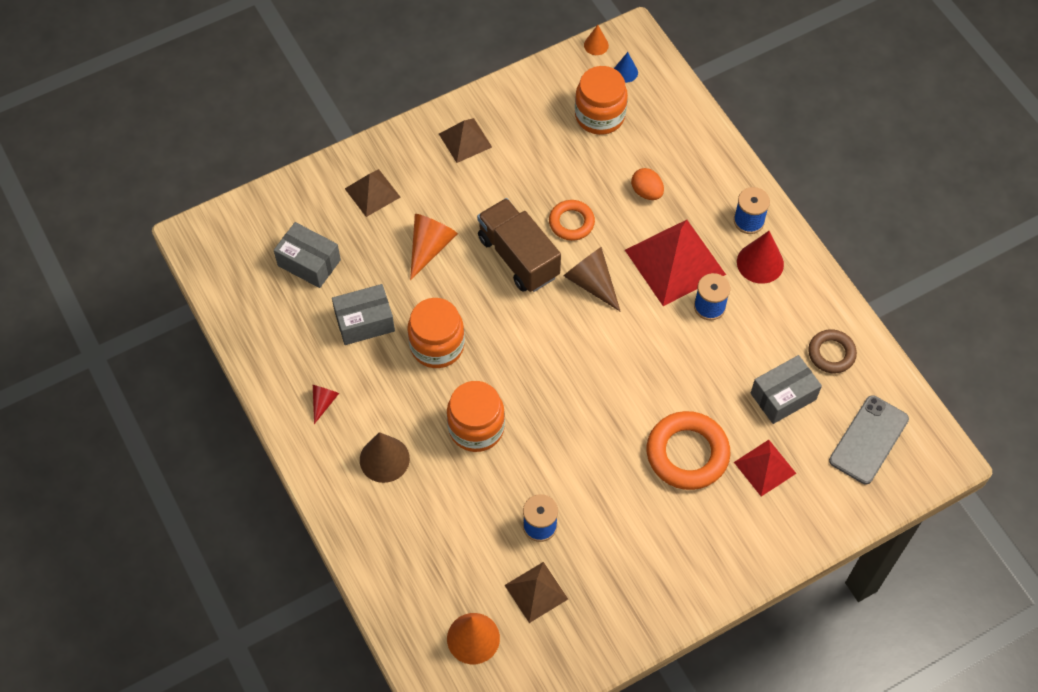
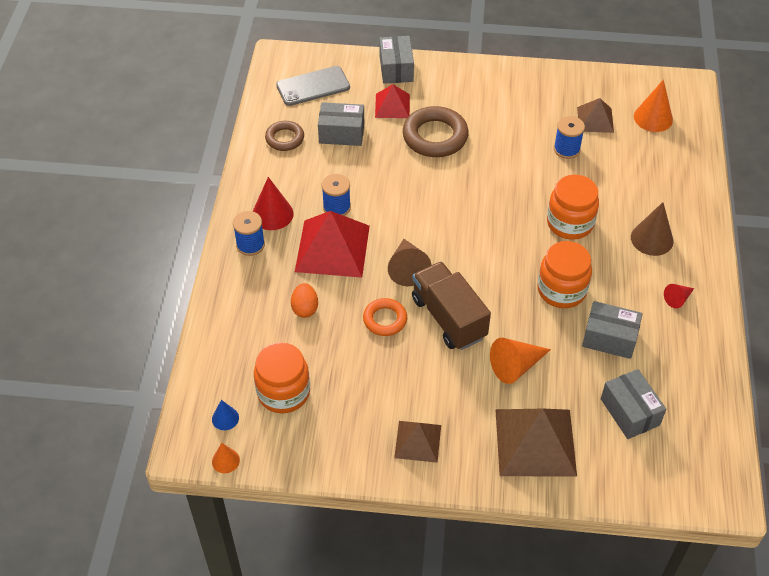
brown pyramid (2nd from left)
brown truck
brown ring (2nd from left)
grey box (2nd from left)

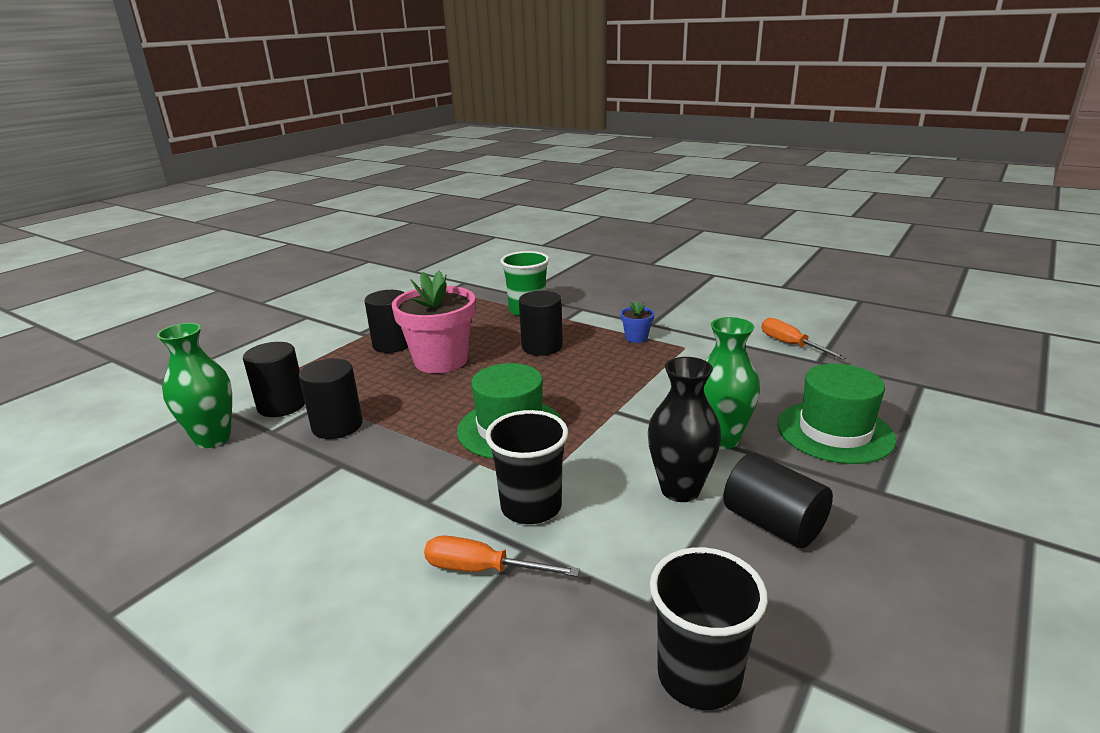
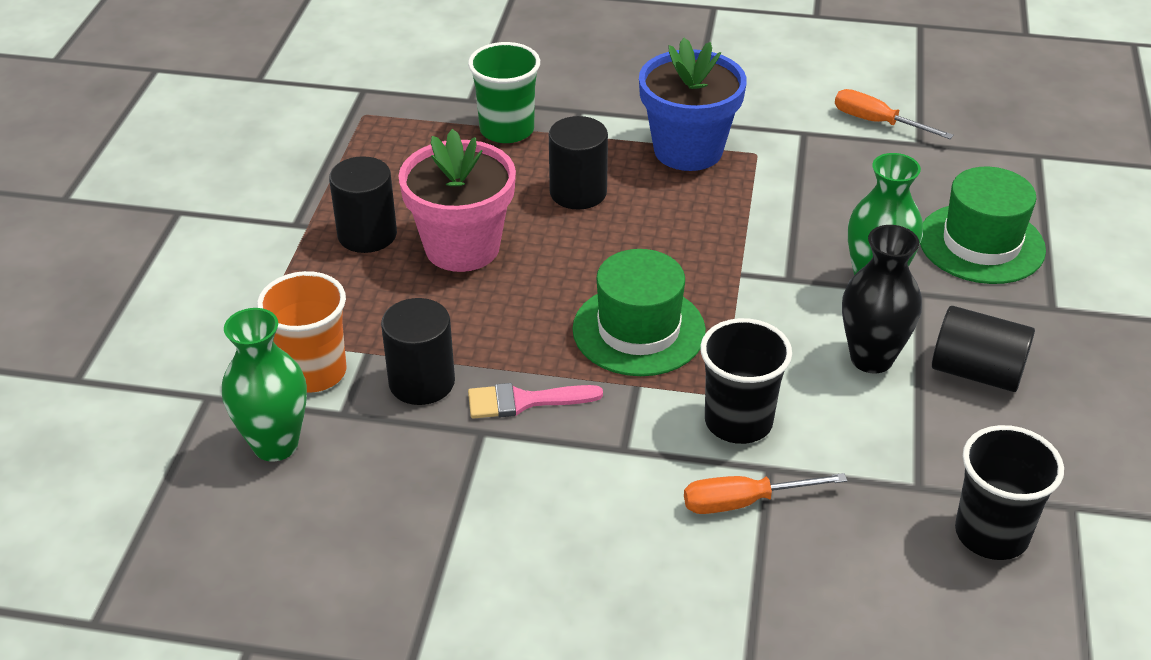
blue flower pot
orange cup
pink brush

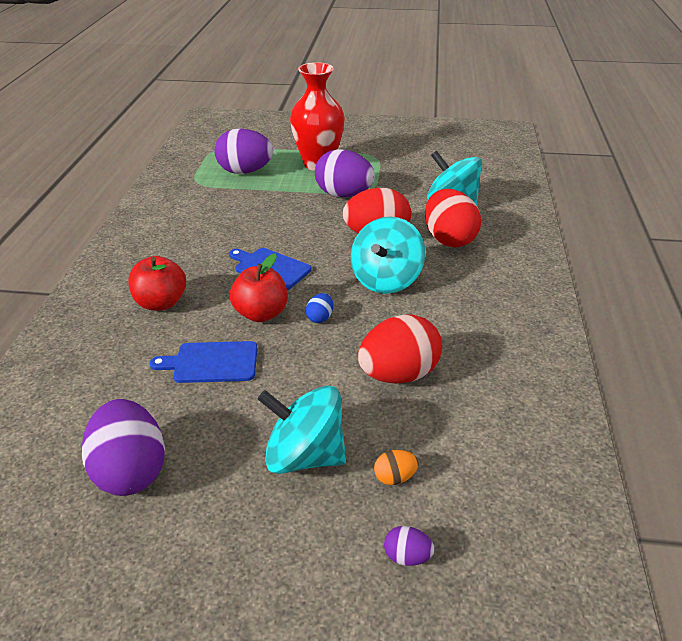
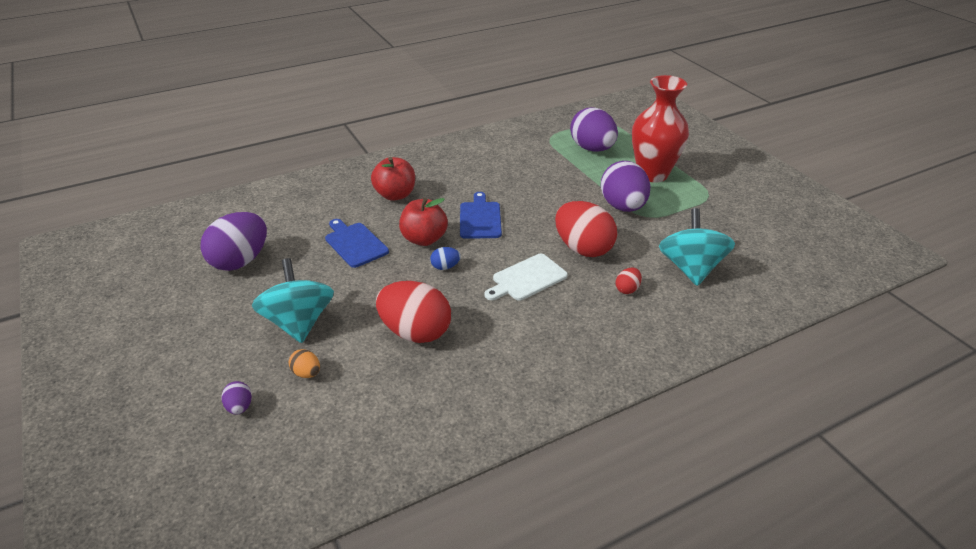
red egg (3rd from left)
white cutting board

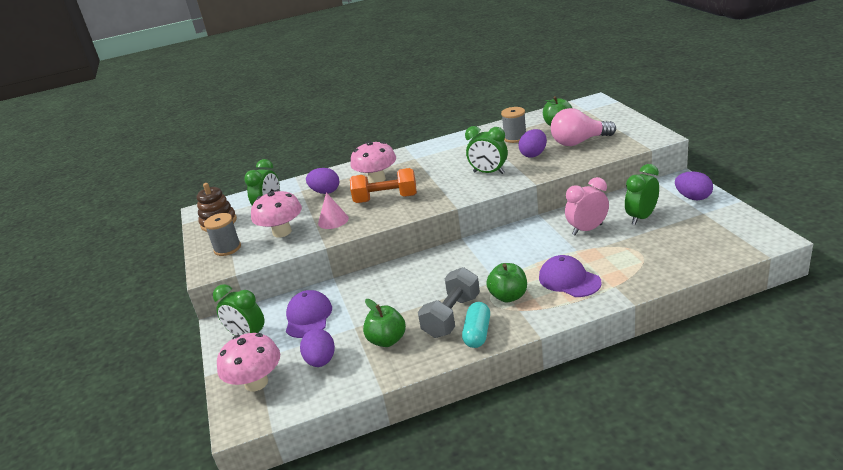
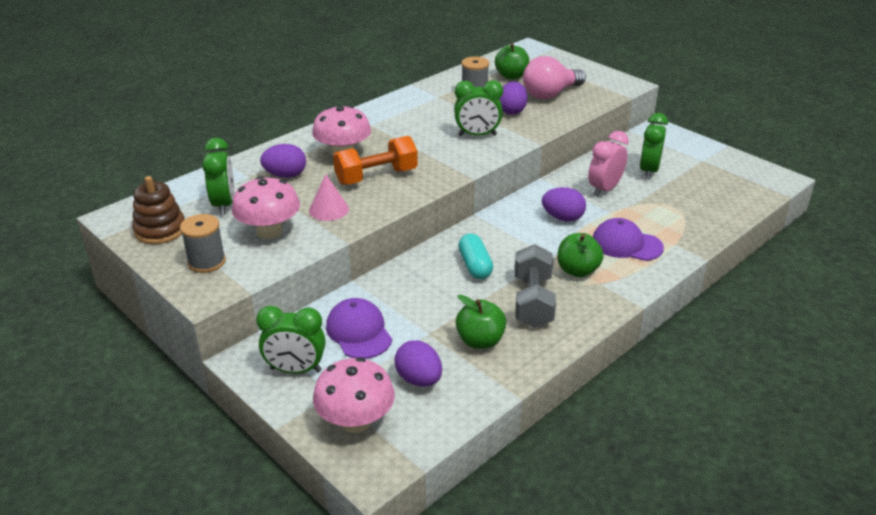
purple egg (4th from left)
turquoise capsule

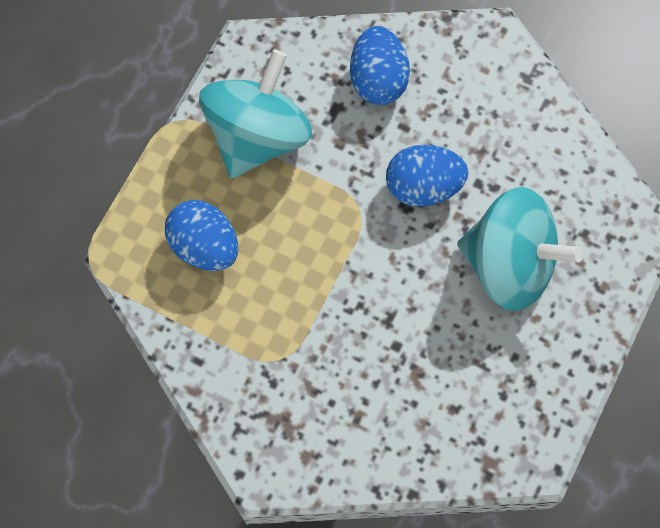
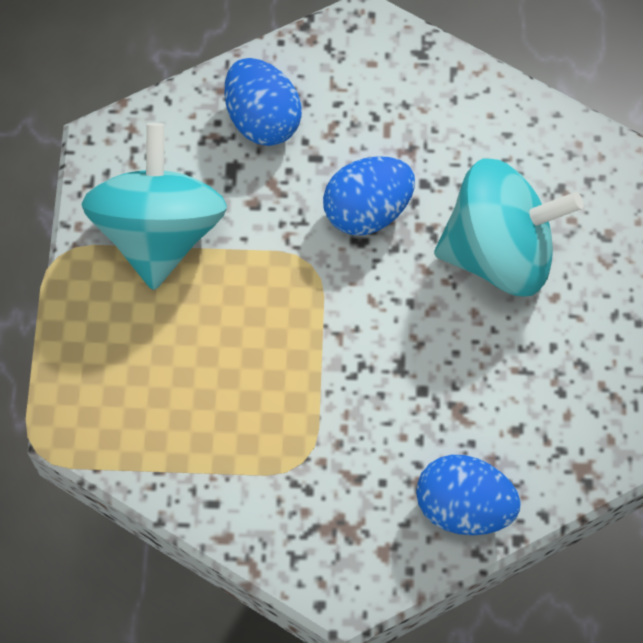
blue egg (3rd from left)

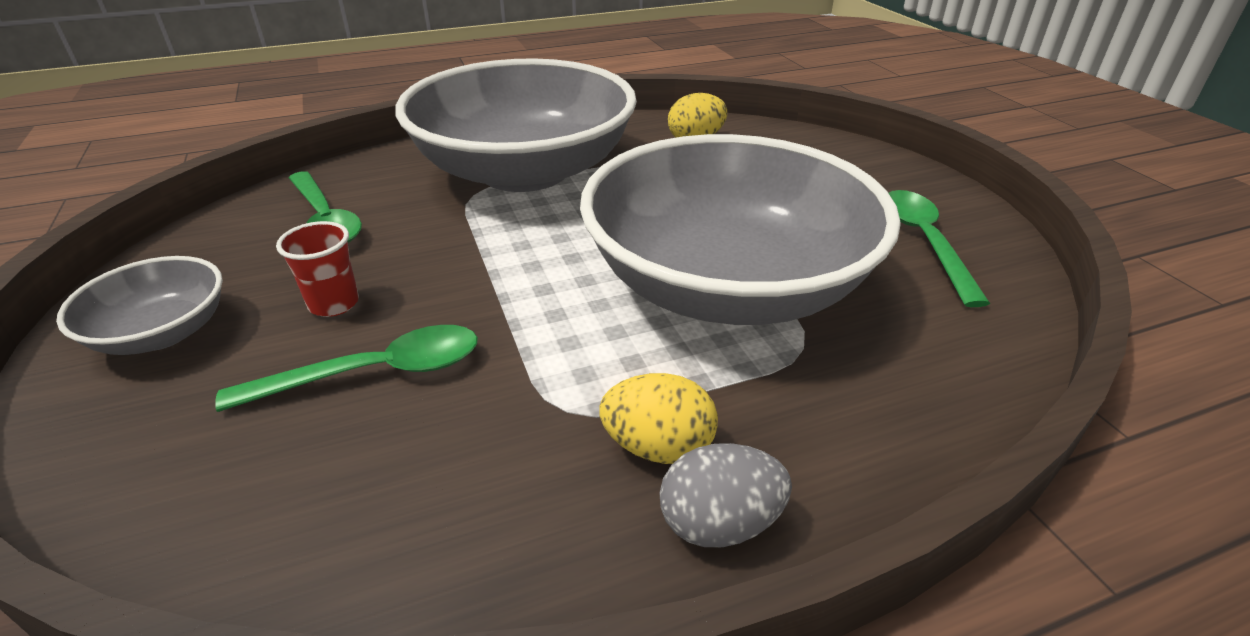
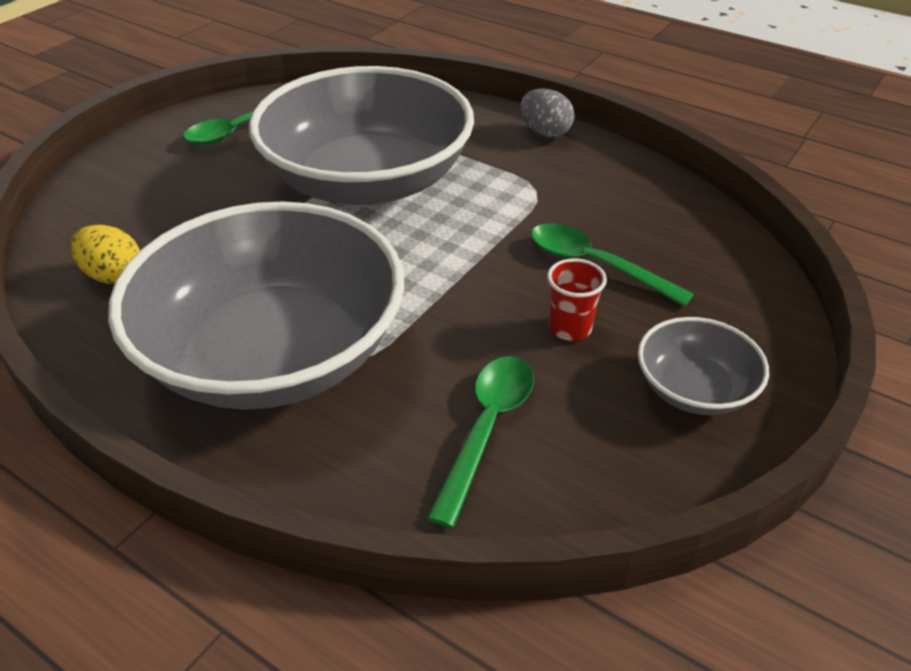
yellow egg (1st from left in the first image)

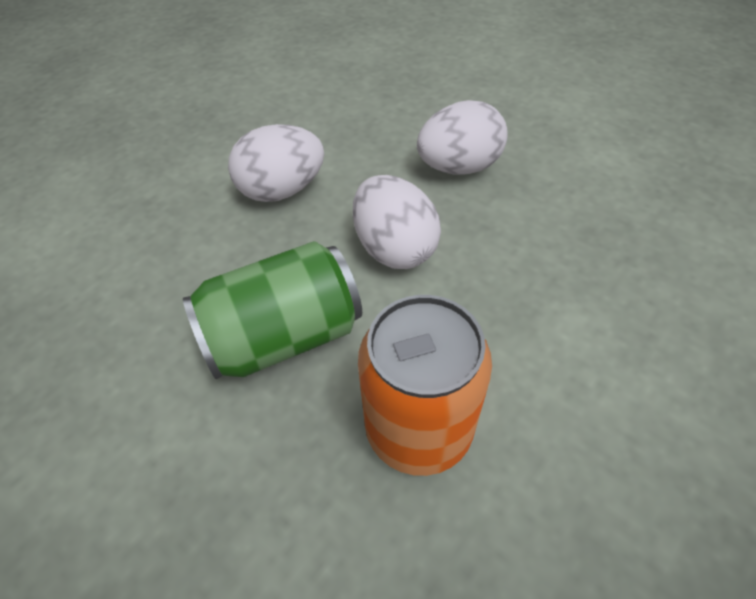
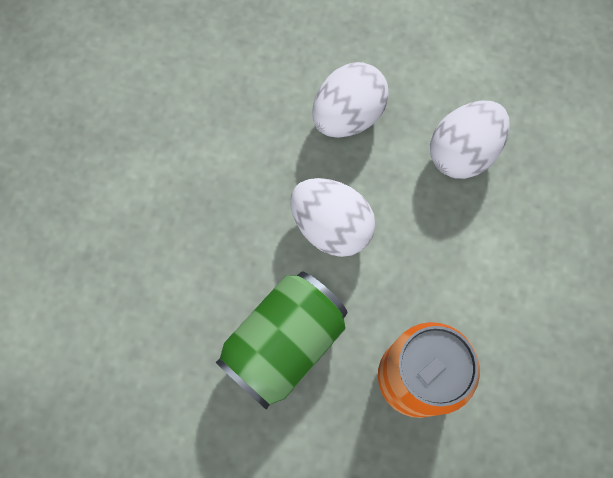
white egg (3rd from left)

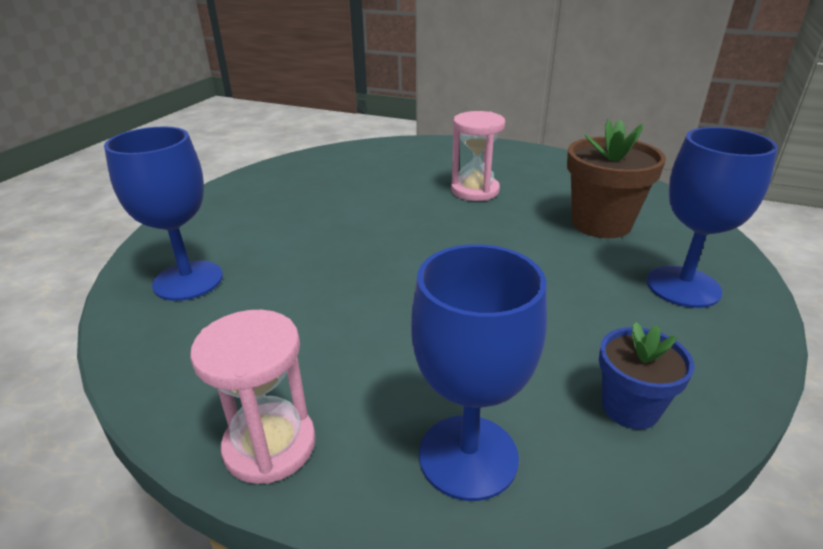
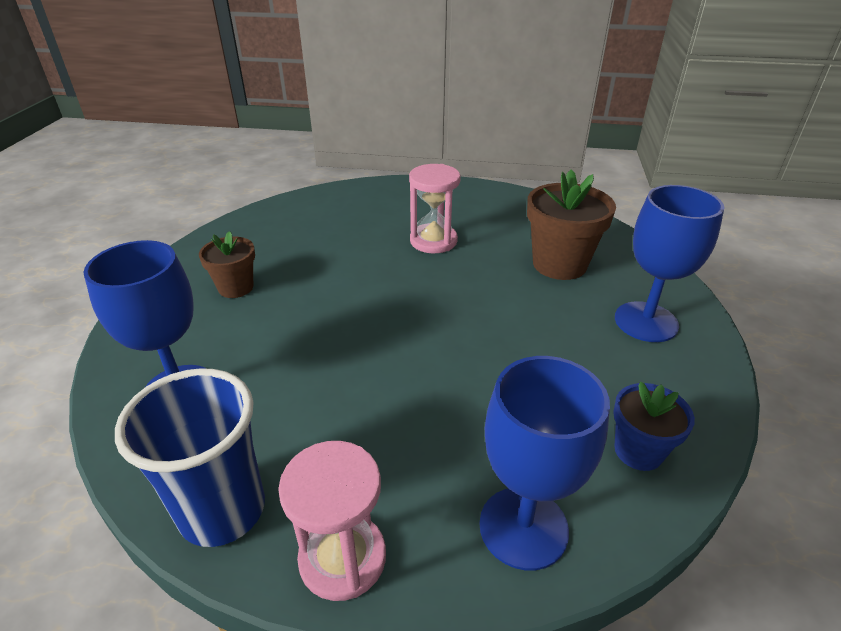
brown flower pot (1st from left)
blue cup

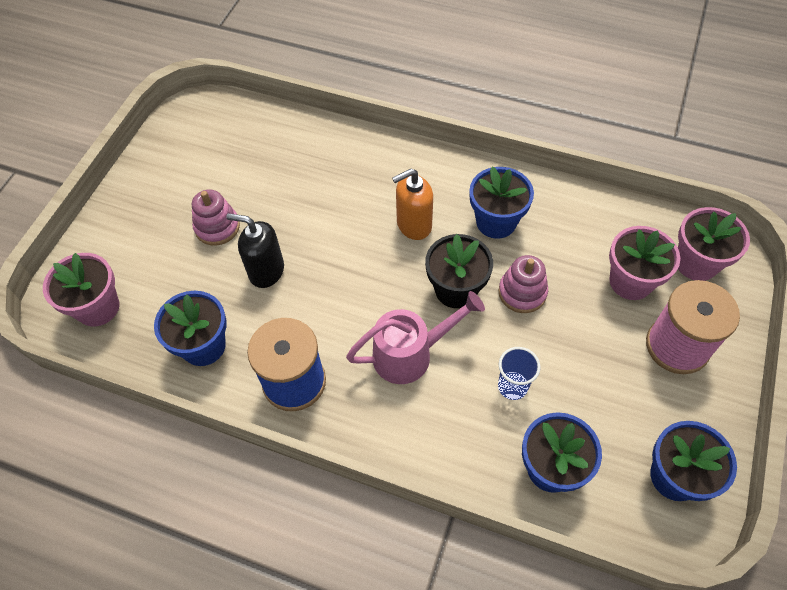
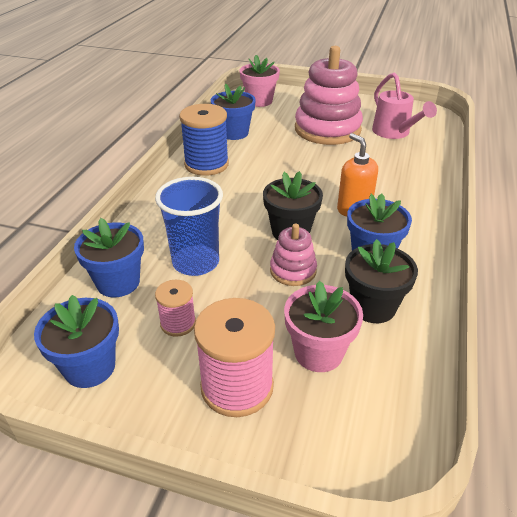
pink stacking toy (2nd from left)
pink flower pot (3rd from left in the first image)
black soap dispenser
pink watering can
blue cup
black flower pot (2nd from left)
pink spool (1st from left)

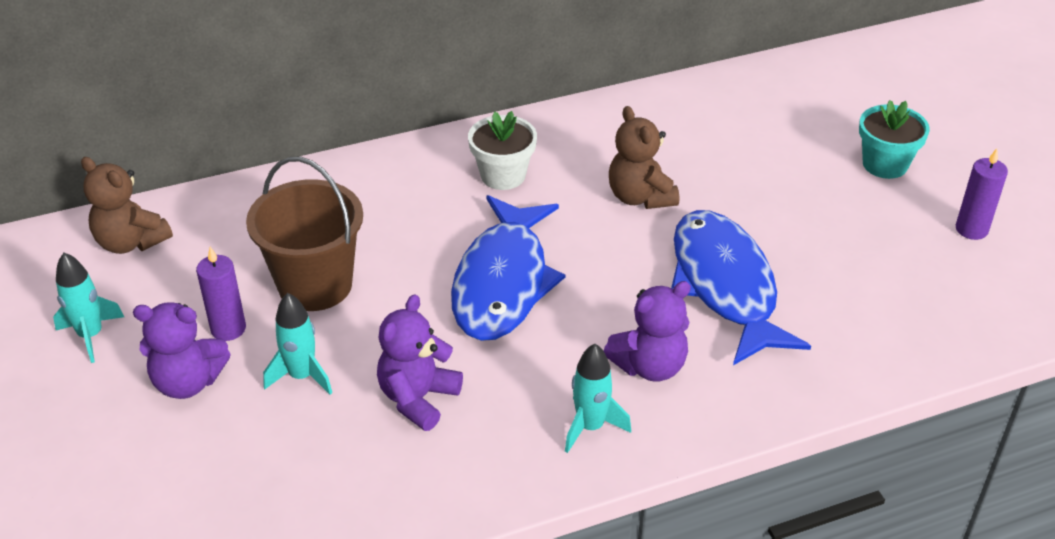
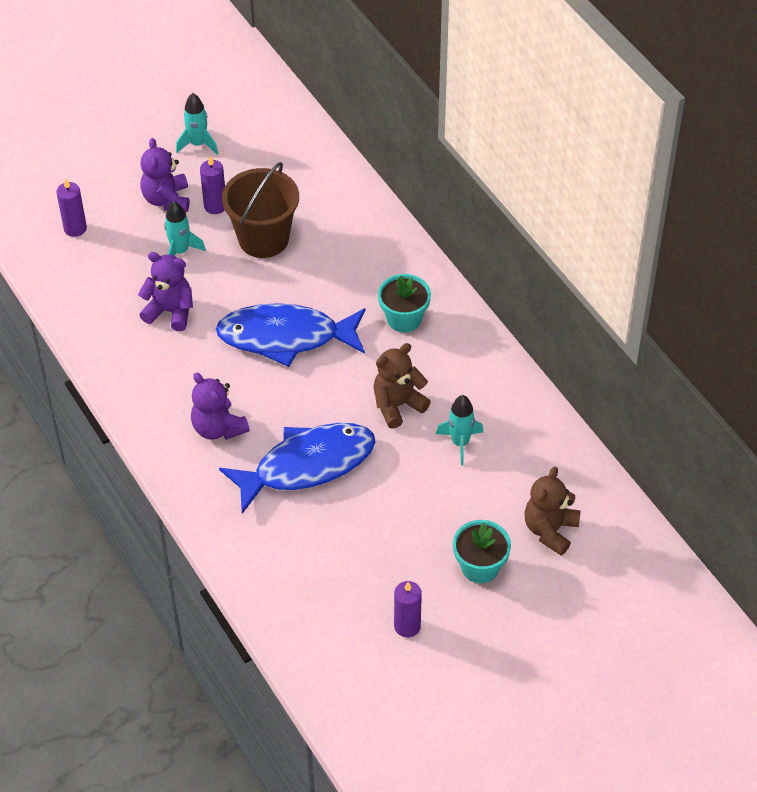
turquoise flower pot (1st from left)
brown teddy bear (2nd from left)
turquoise rocket (3rd from left)
purple candle (1st from left)

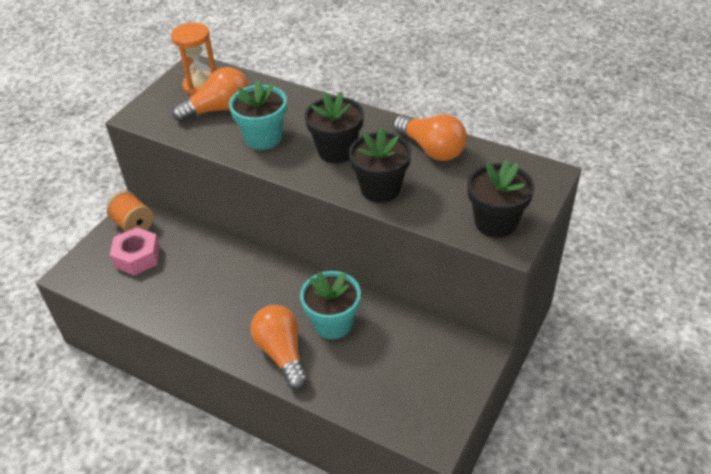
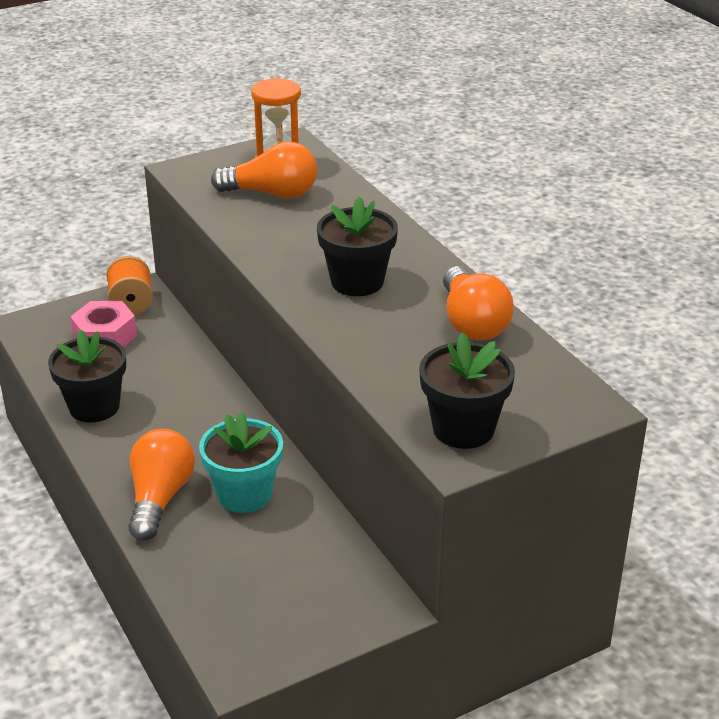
turquoise flower pot (1st from left in the first image)
black flower pot (1st from left)

